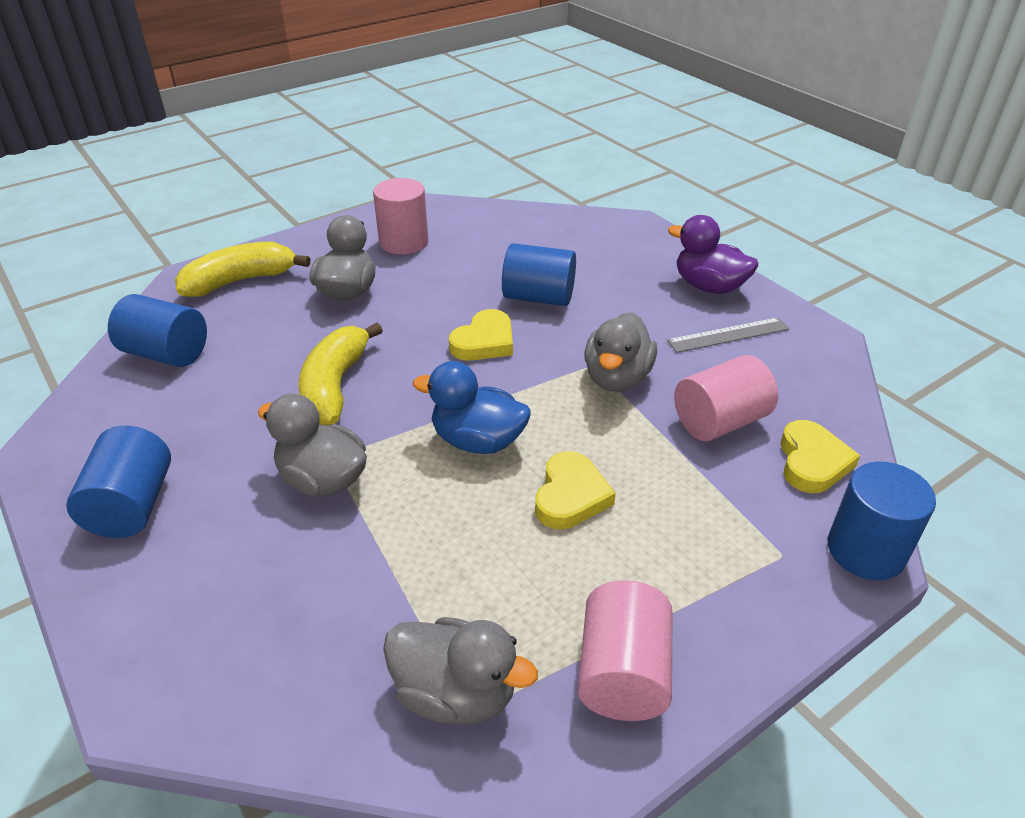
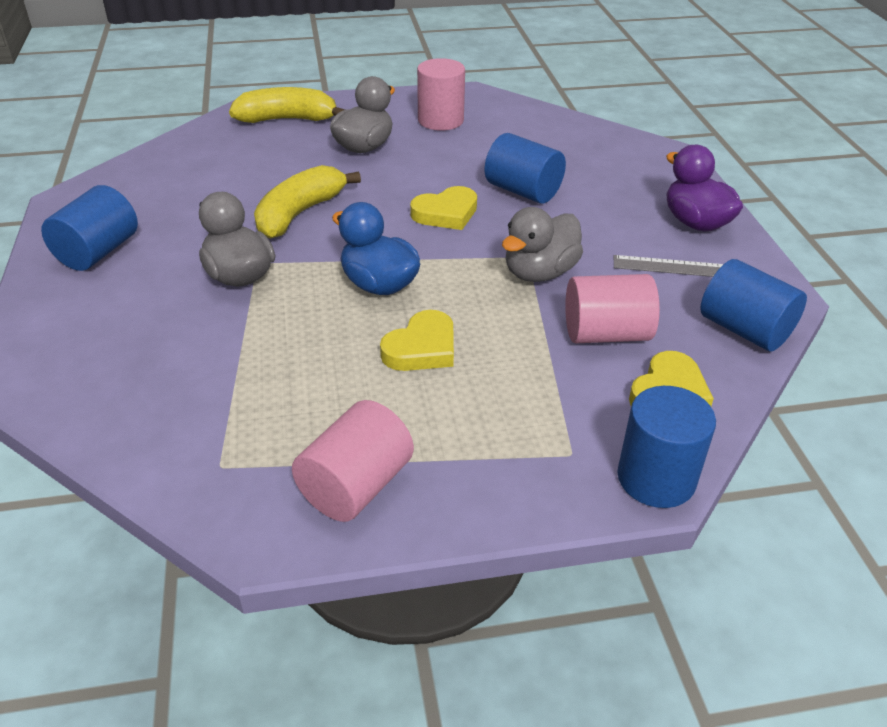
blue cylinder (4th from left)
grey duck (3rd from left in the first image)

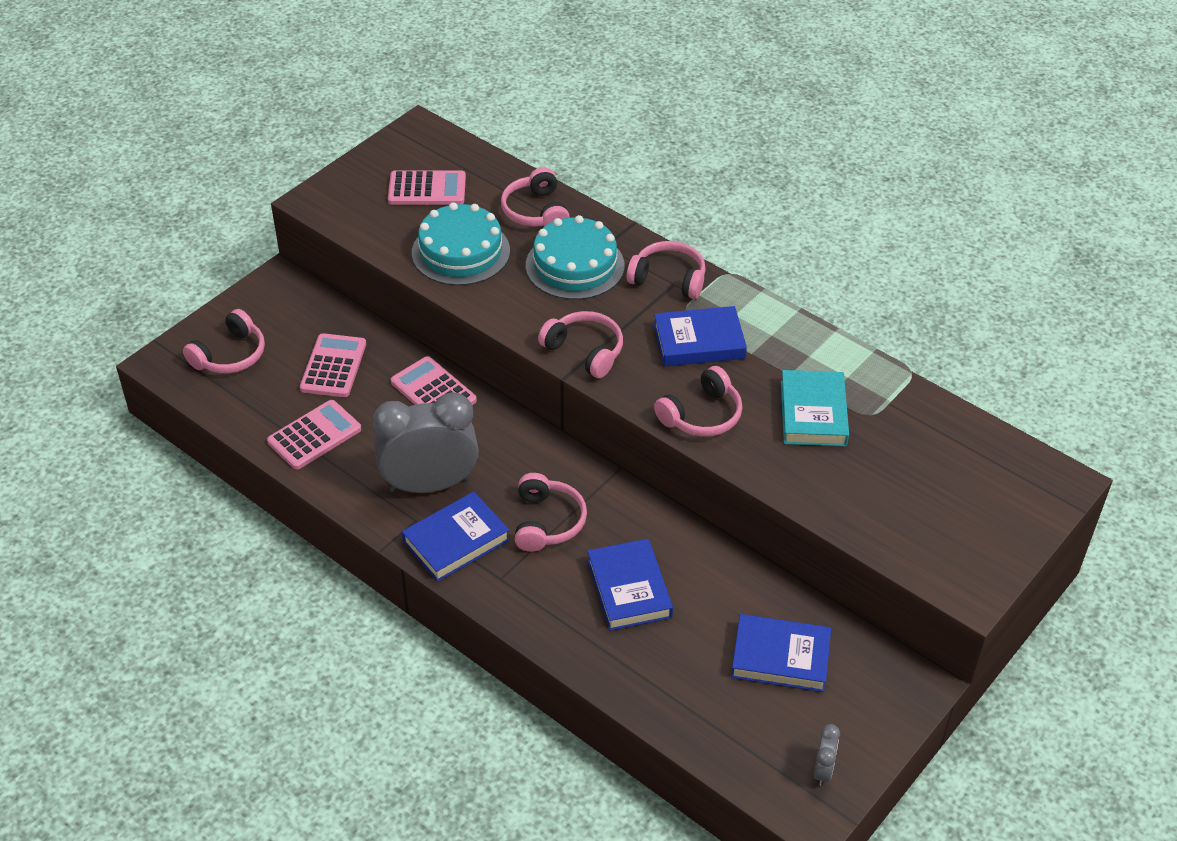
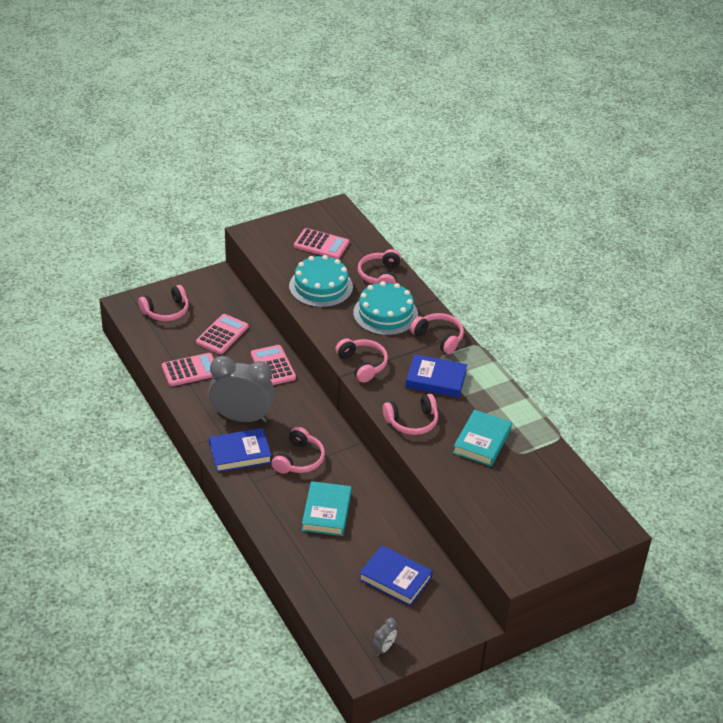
turquoise book (1st from left)

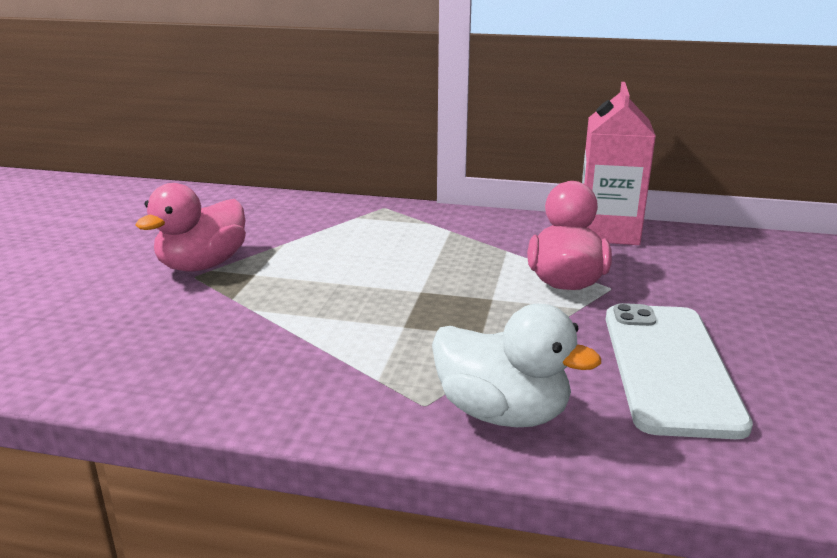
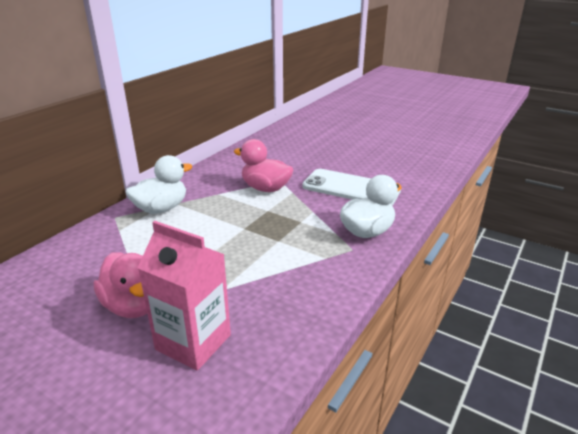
pink carton
white duck (1st from left)

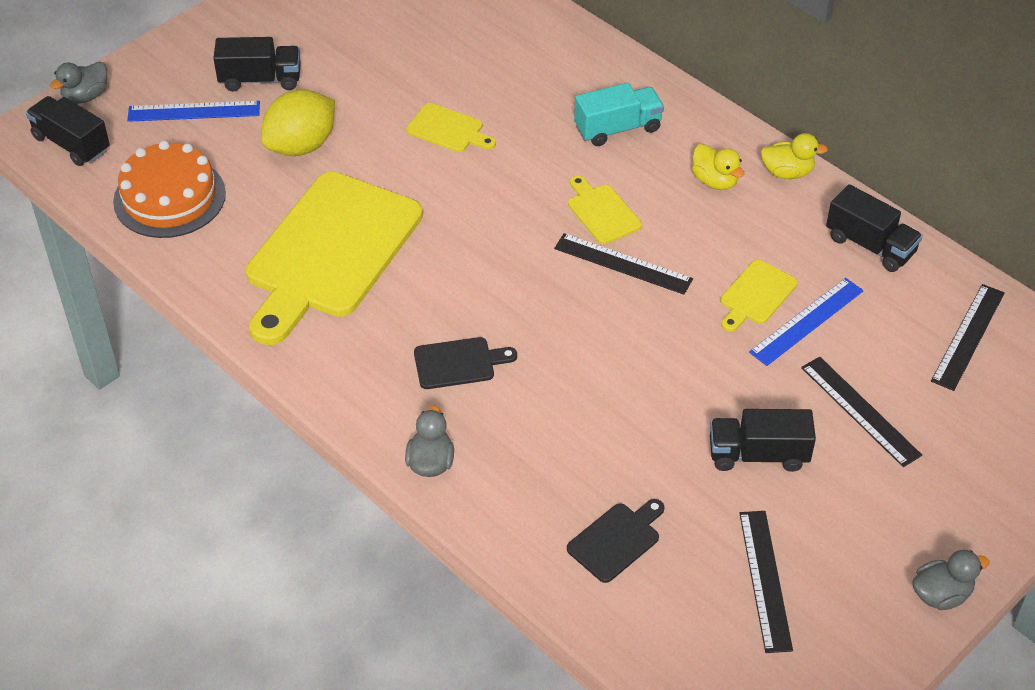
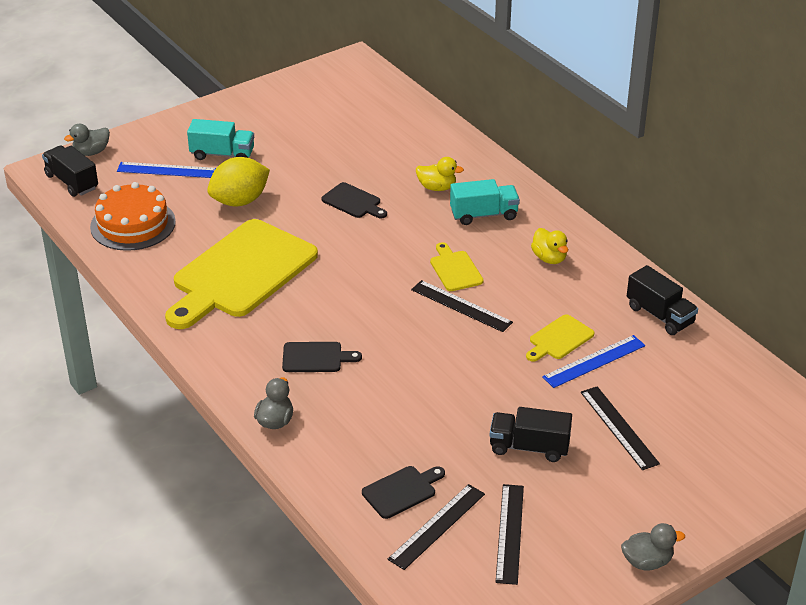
turquoise truck (1st from left)
black cutting board (2nd from left)
yellow duck (1st from left)
black ruler (1st from left)

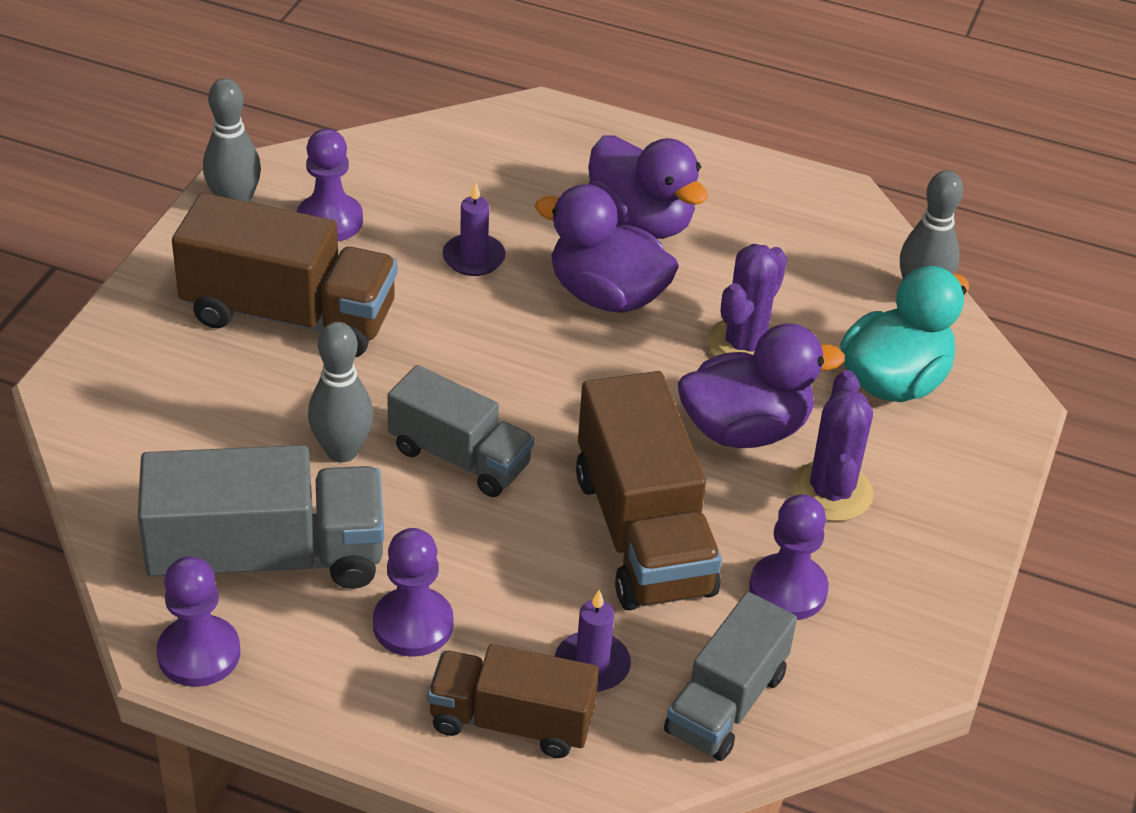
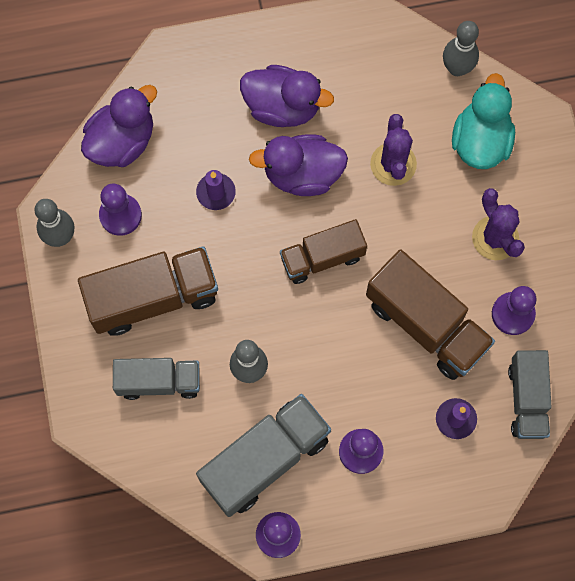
purple duck (1st from left)
grey truck (1st from left)
brown truck (2nd from left)

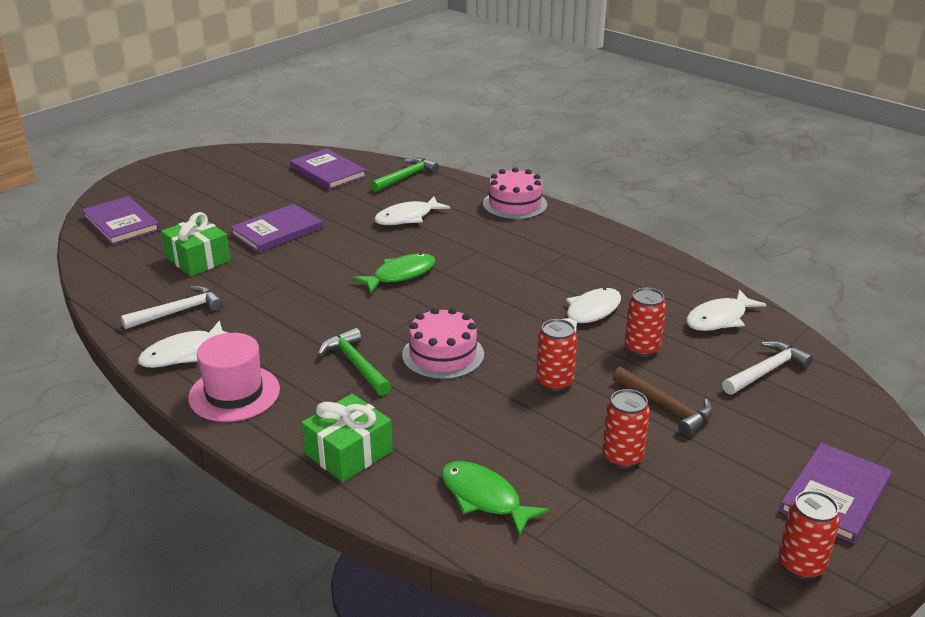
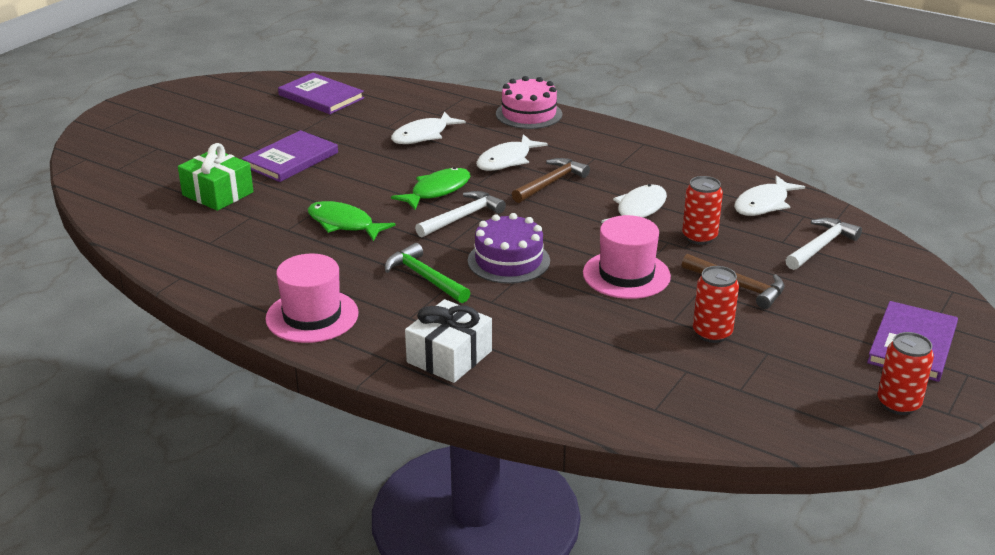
green hammer (2nd from left in the first image)
purple book (1st from left in the first image)
white hammer (1st from left)
purple cake
pink hat (2nd from left)
white fish (2nd from left)
white gift
green fish (1st from left)
brown hammer (1st from left)

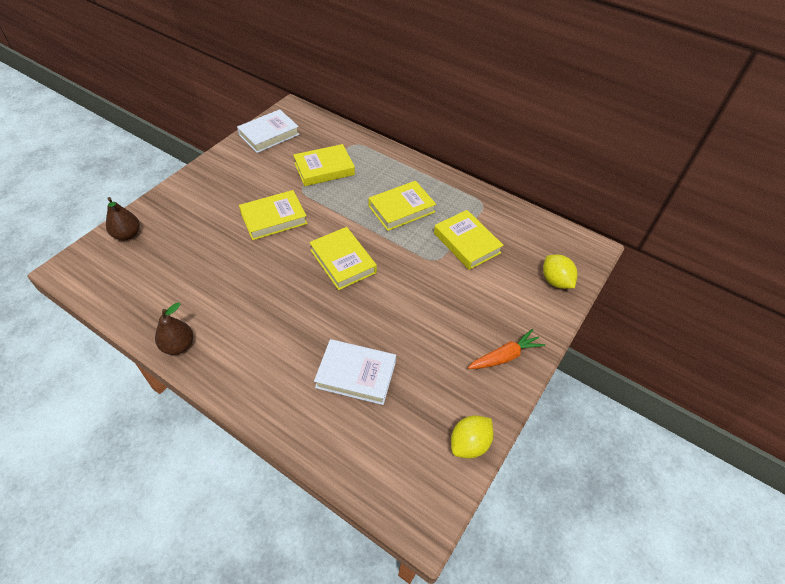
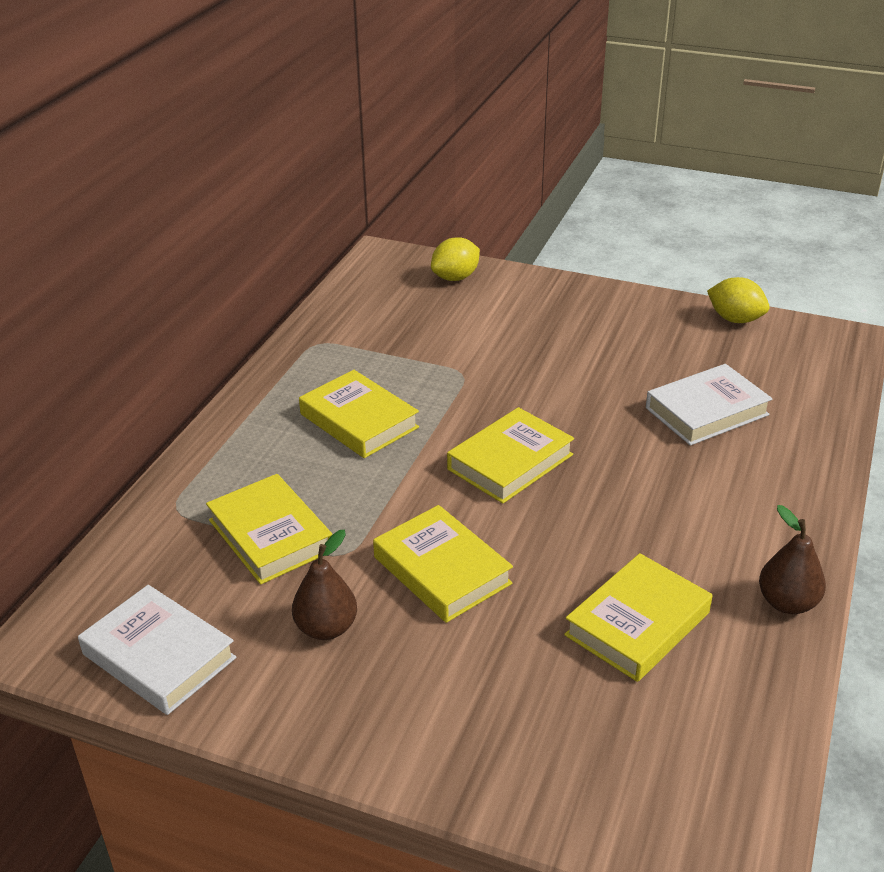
brown pear (1st from left)
yellow book (5th from left)
orange carrot
white book (2nd from left)

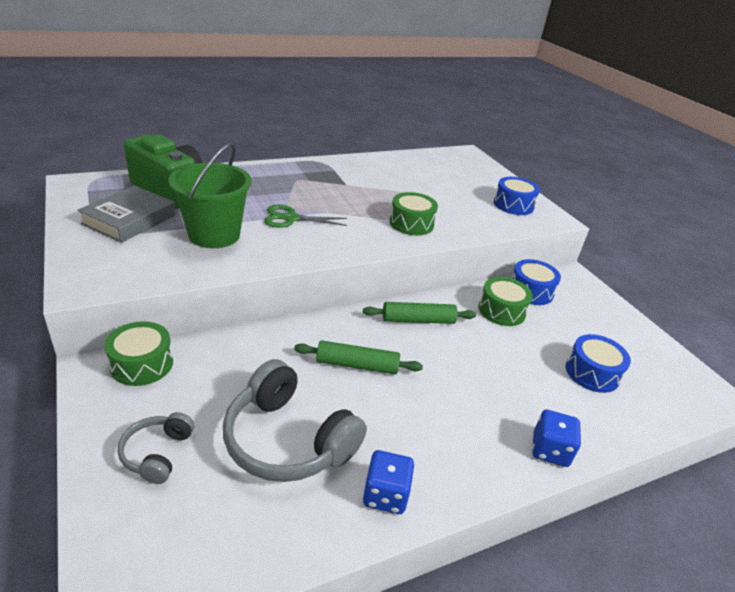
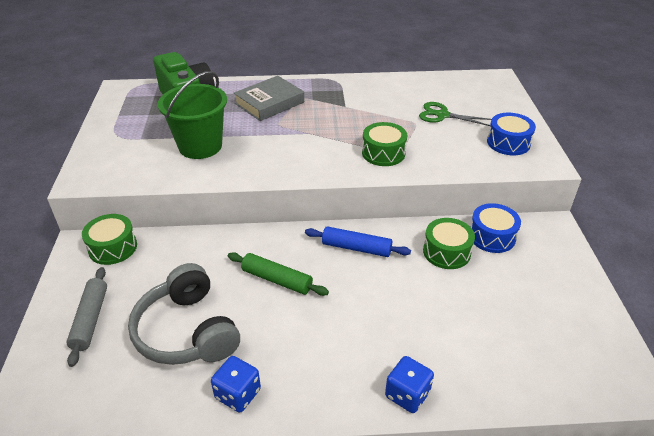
grey book
green scissors
blue rolling pin
blue drum (3rd from left in the first image)
grey rolling pin

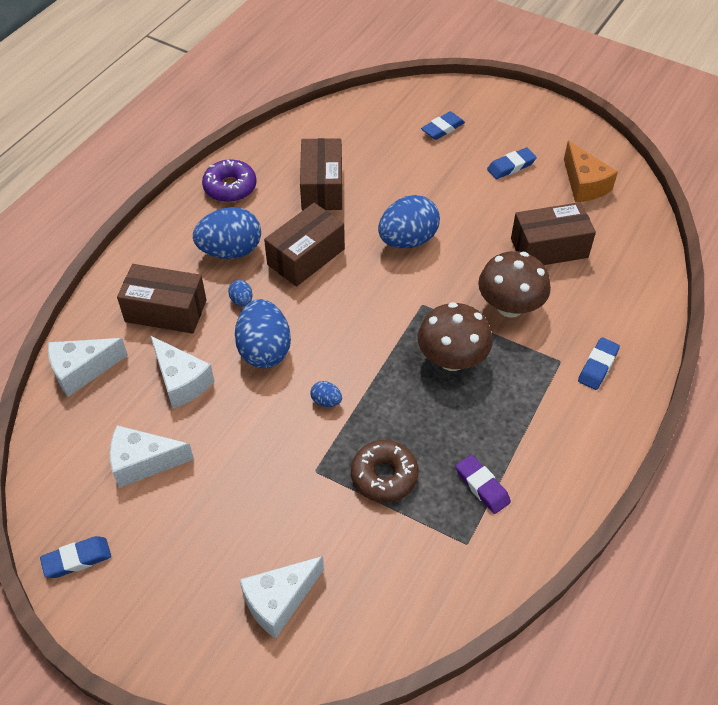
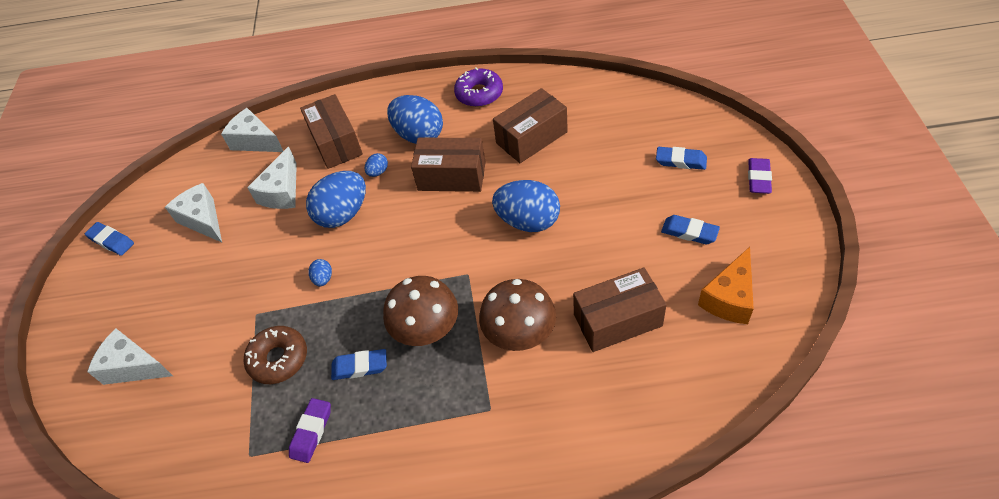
brown box (4th from left)
blue eraser (2nd from left)
purple eraser (2nd from left)

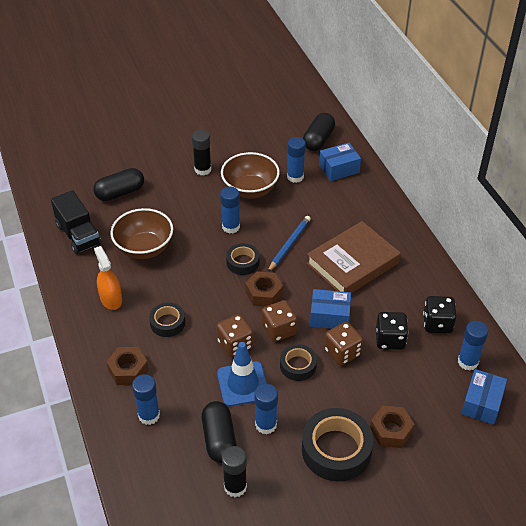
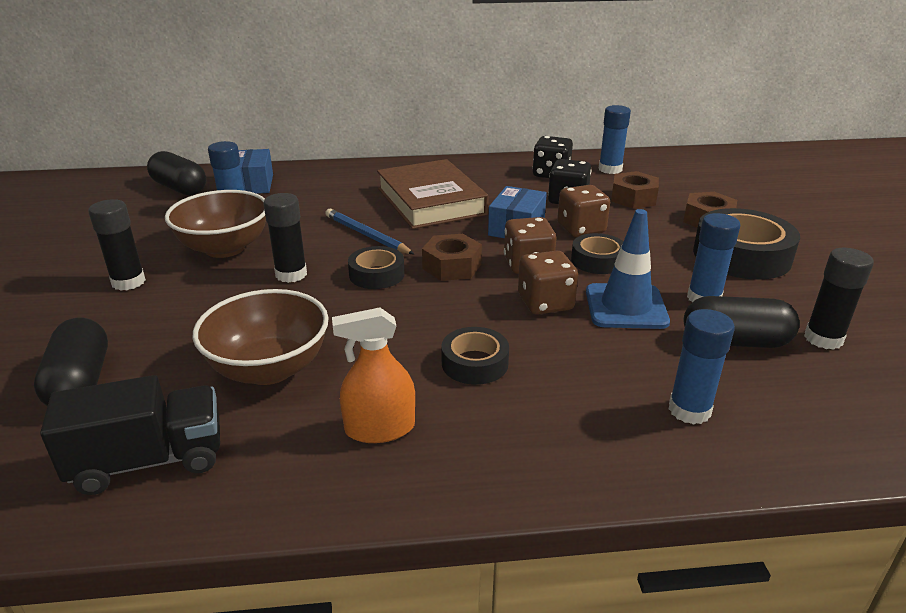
black glue stick (2nd from left)
brown nut (2nd from left)
blue box (3rd from left in the first image)

